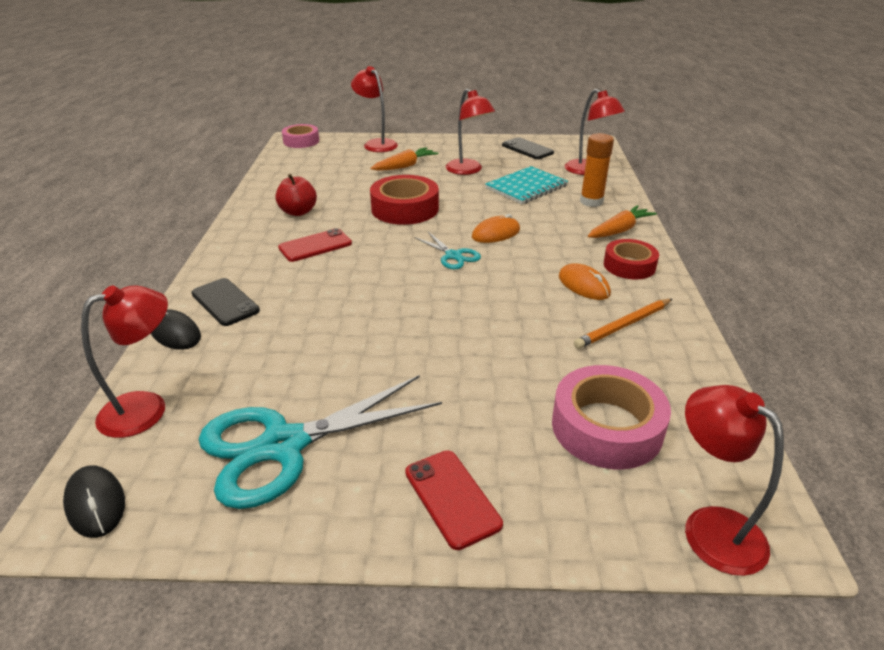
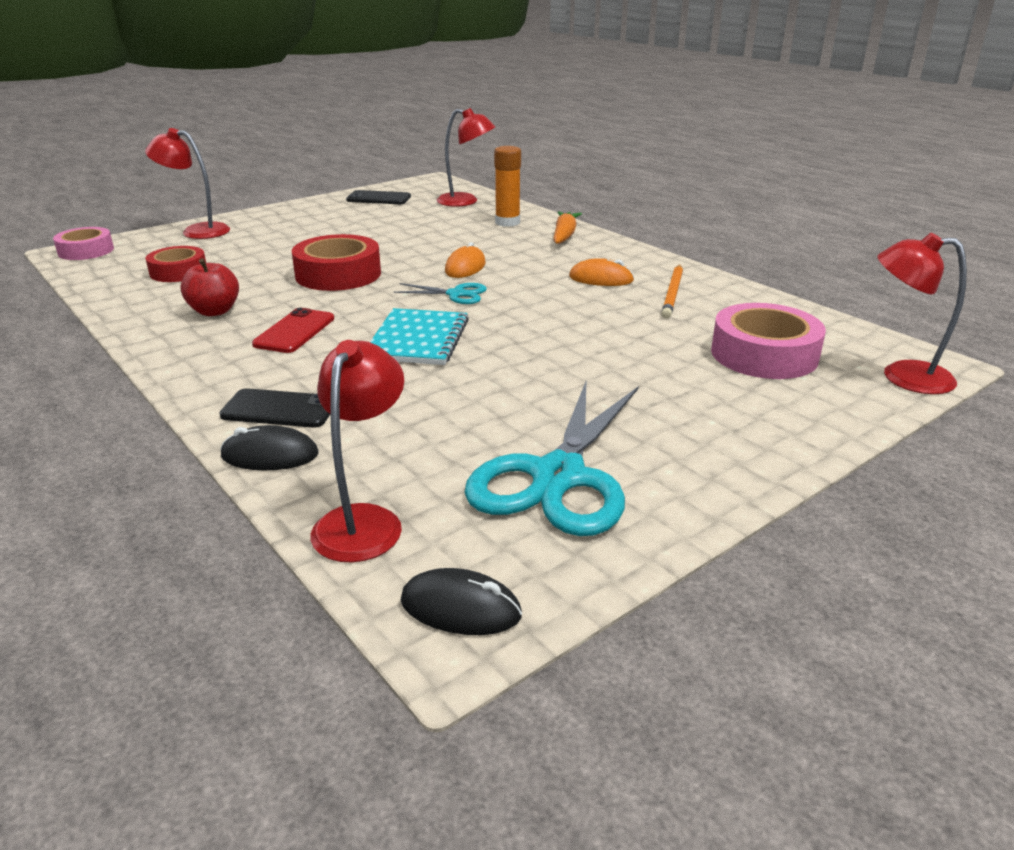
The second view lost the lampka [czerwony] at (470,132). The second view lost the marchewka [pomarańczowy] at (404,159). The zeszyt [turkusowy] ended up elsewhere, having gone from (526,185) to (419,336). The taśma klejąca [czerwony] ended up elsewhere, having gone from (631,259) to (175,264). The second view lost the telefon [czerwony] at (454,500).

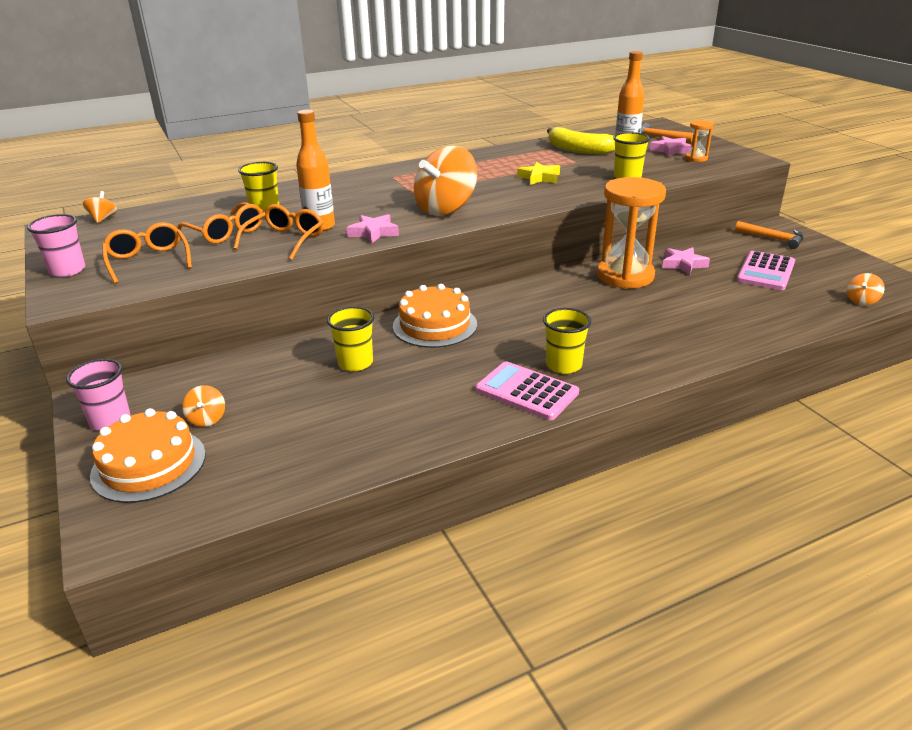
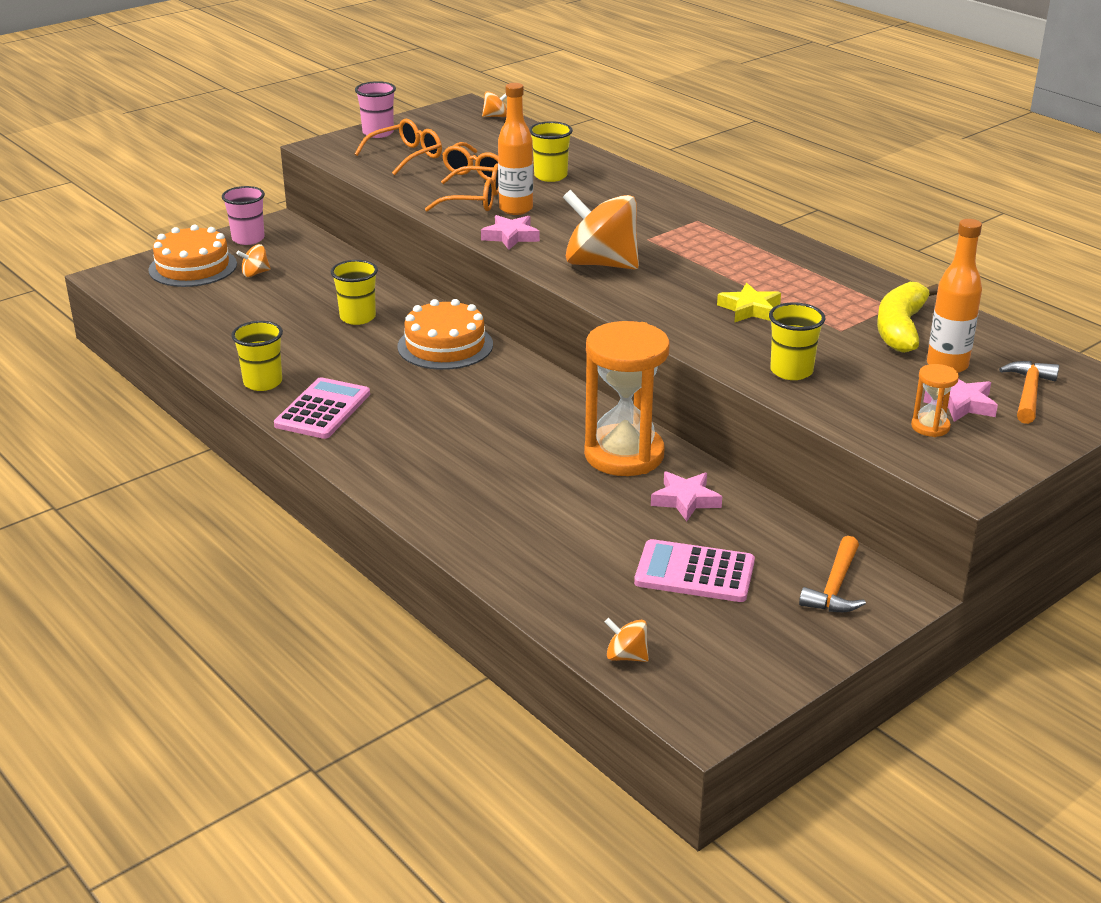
The szklanka [żółty] ended up elsewhere, having gone from (567,341) to (257,356).

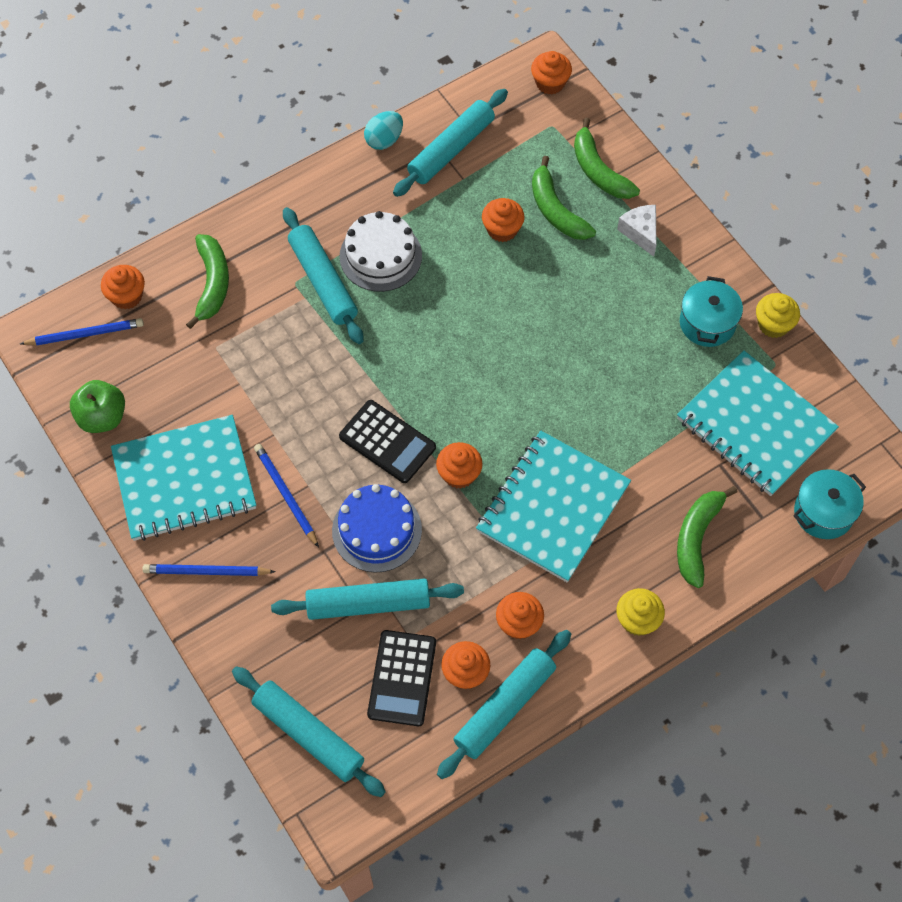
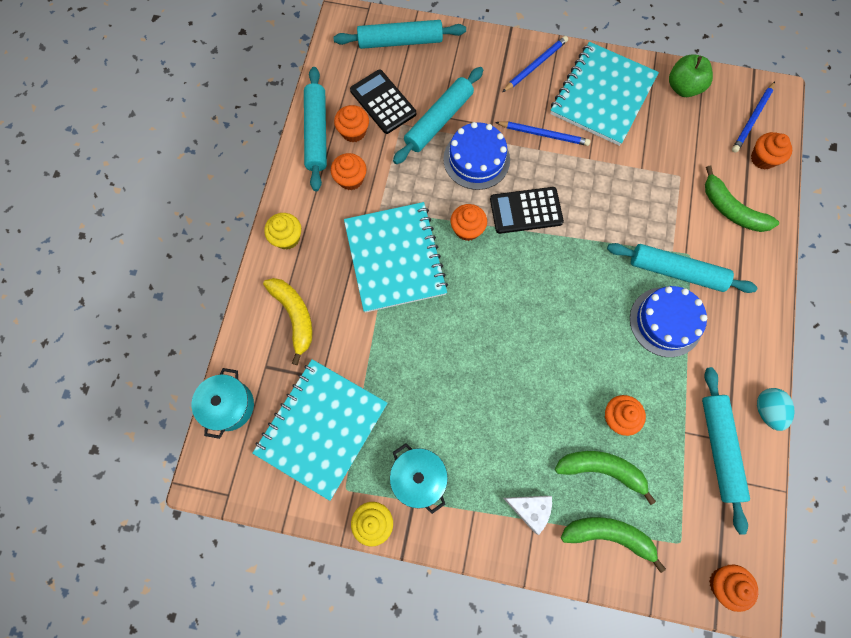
What was the tort [biały] at (381,251) turned into the tort [niebieski] at (668,321). The zeszyt [turkusowy] at (758,423) ended up facing another way, 60 degrees counterclockwise from before. What was the banan [zielony] at (707,537) turned into the banan [żółty] at (287,321).

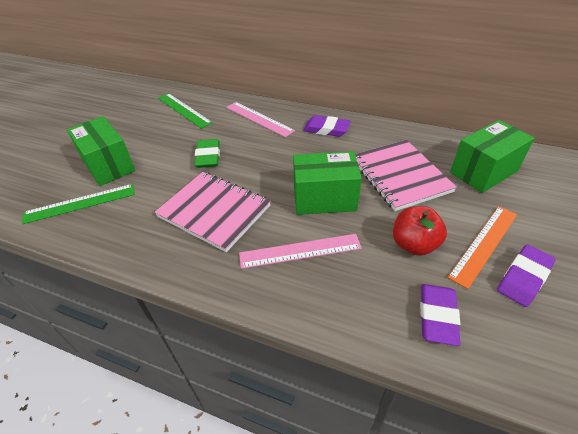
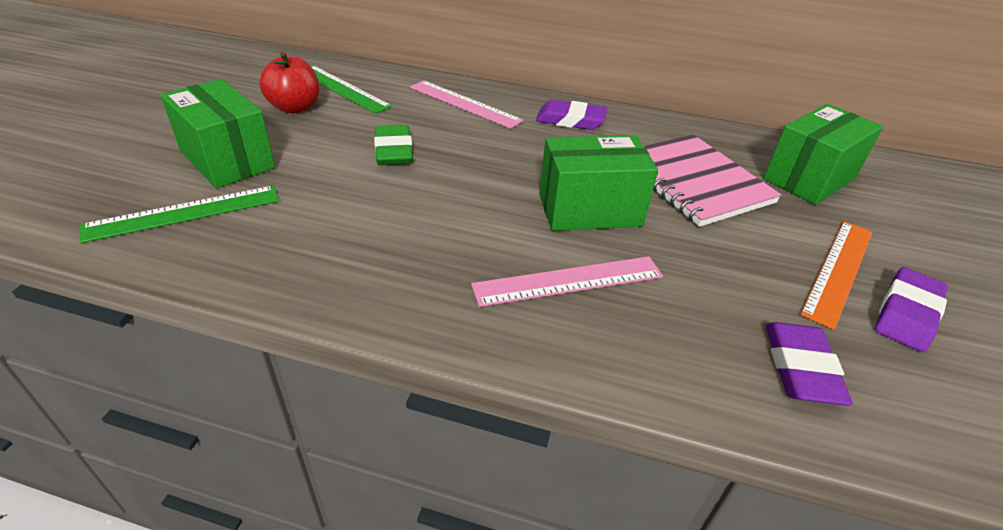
The second view lost the zeszyt [różowy] at (213,212). The jabłko [czerwony] ended up elsewhere, having gone from (420,231) to (289,83).

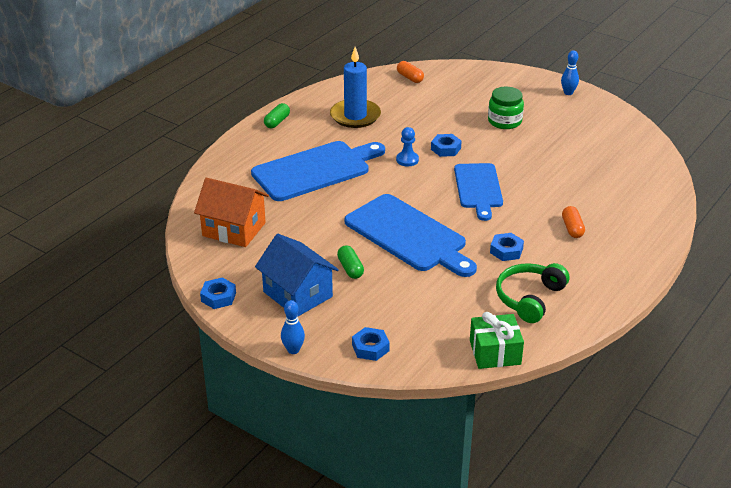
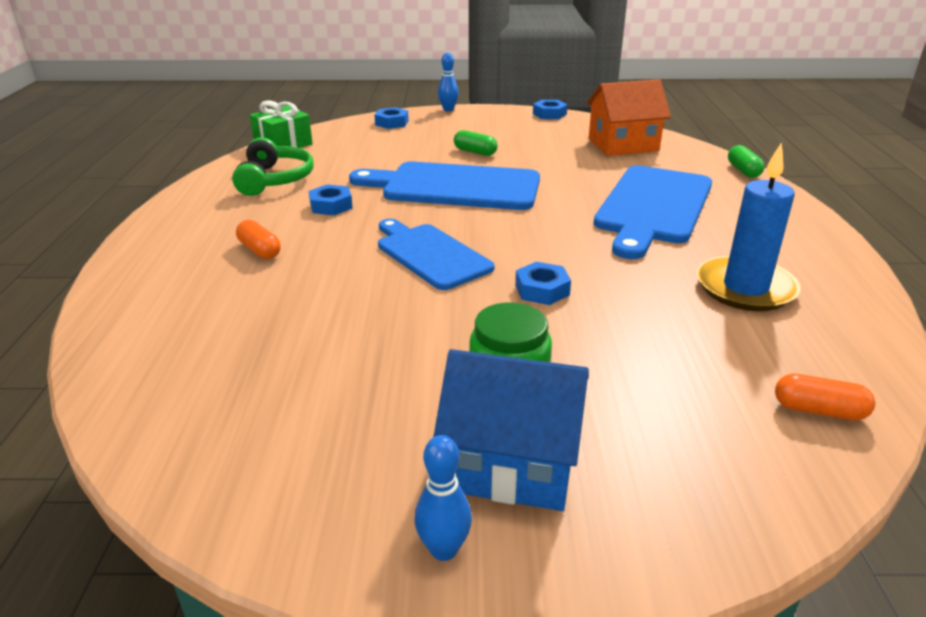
The kapsułka [zielony] ended up elsewhere, having gone from (277,115) to (746,161). The second view lost the pionek [niebieski] at (407,146). The domek [niebieski] ended up elsewhere, having gone from (297,275) to (511,430).

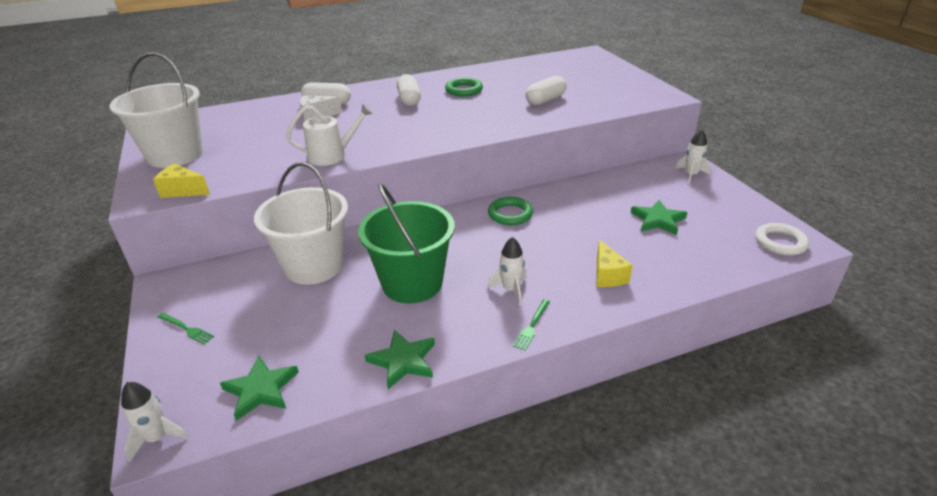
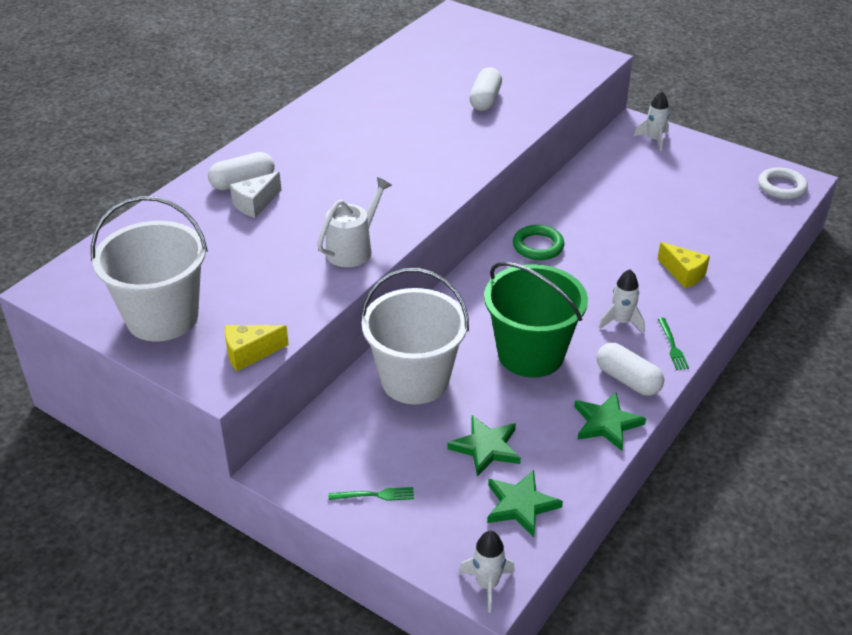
The kapsułka [biały] ended up elsewhere, having gone from (409,90) to (630,369). The second view lost the pierścień [zielony] at (464,87). The gwiazda [zielony] ended up elsewhere, having gone from (659,217) to (484,446).

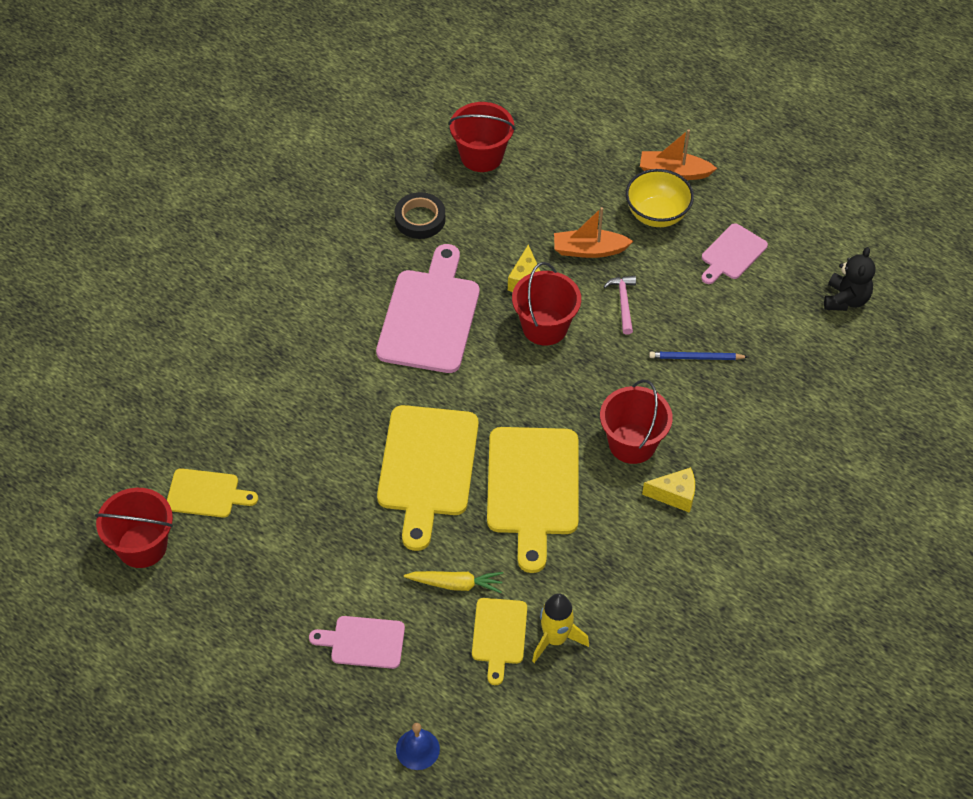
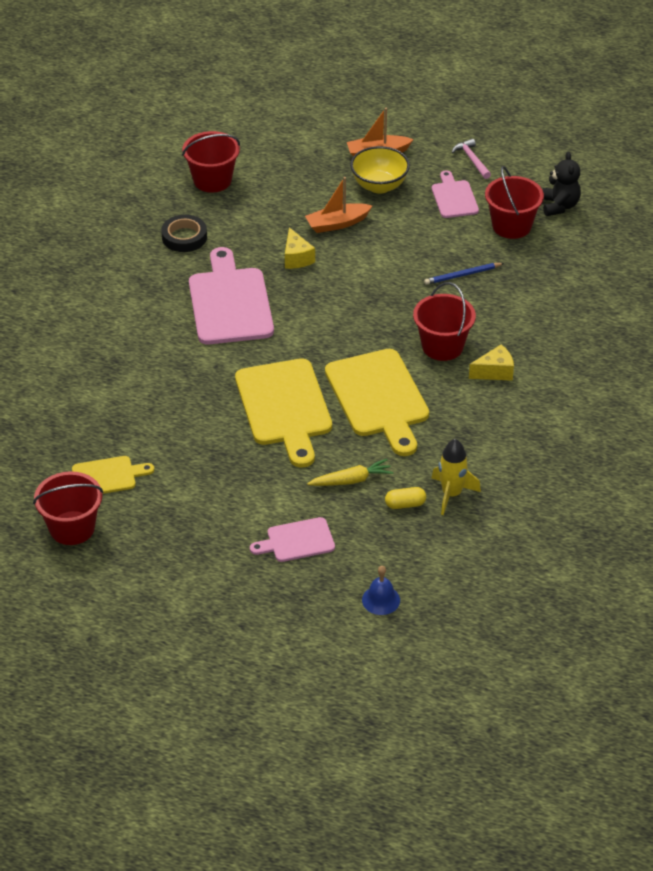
The deska do krojenia [różowy] at (734,253) ended up facing another way, 150 degrees clockwise from before. The wiadro [czerwony] ended up elsewhere, having gone from (546,303) to (514,202). The młotek [różowy] ended up elsewhere, having gone from (619,305) to (471,159). Where the deska do krojenia [żółty] stood at (499,641), the kapsułka [żółty] came to stand at (405,498).

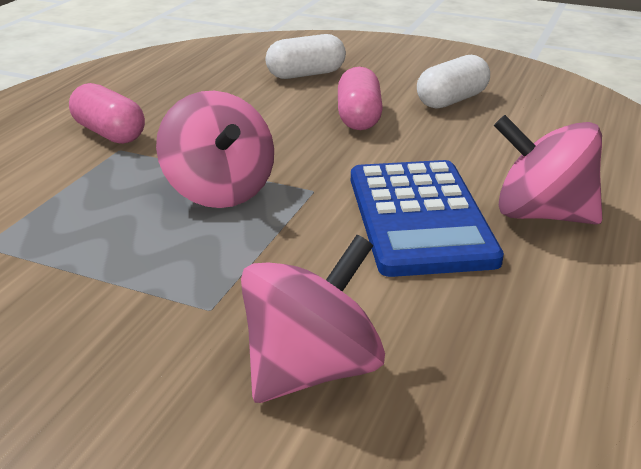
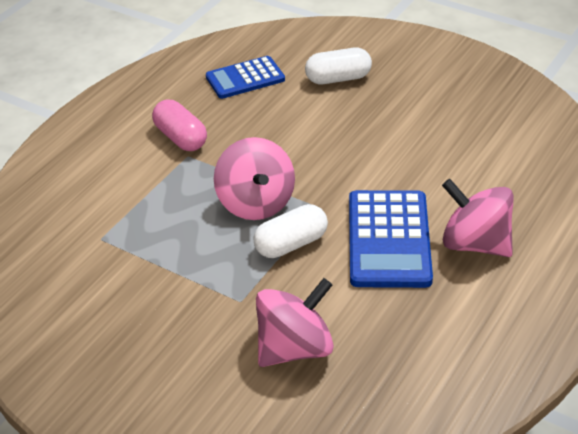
The kapsułka [biały] ended up elsewhere, having gone from (453,82) to (290,231). The second view lost the kapsułka [różowy] at (360,98). The second view gained the kalkulator [niebieski] at (245,77).

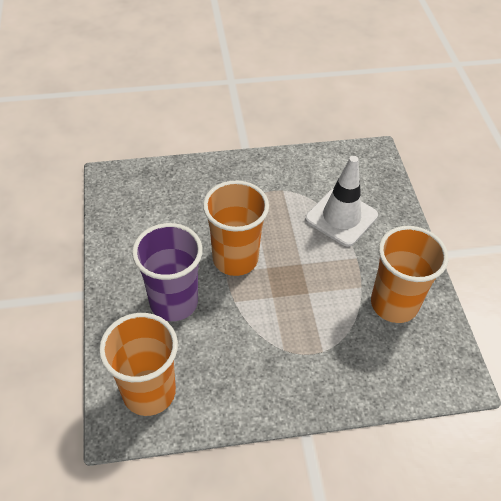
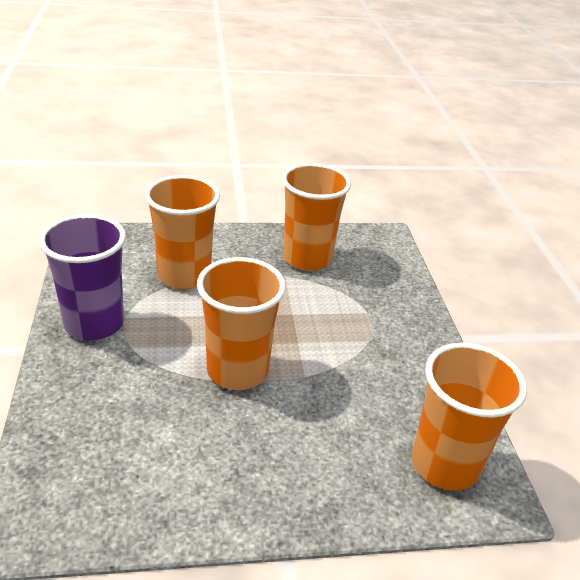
Where the pachołek [biały] stood at (341,201), the szklanka [pomarańczowy] came to stand at (182,232). The szklanka [fioletowy] ended up elsewhere, having gone from (167,272) to (82,277).

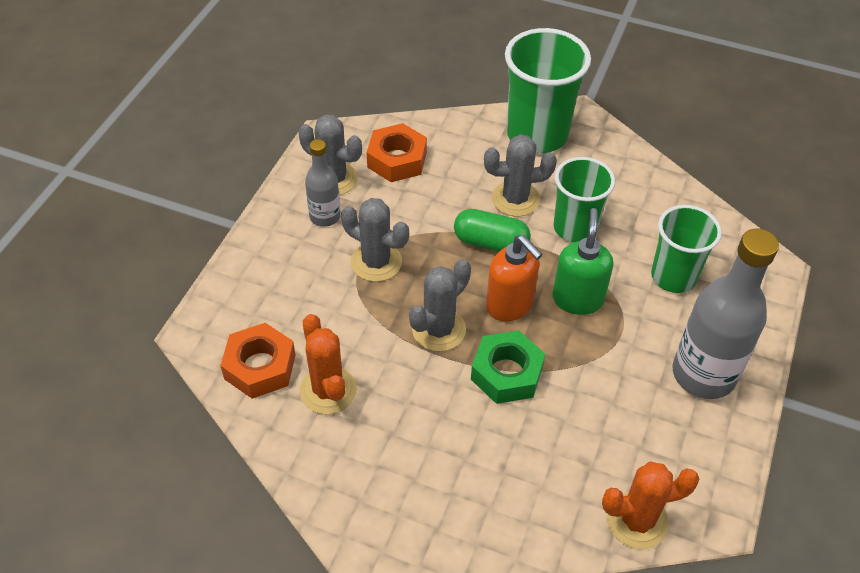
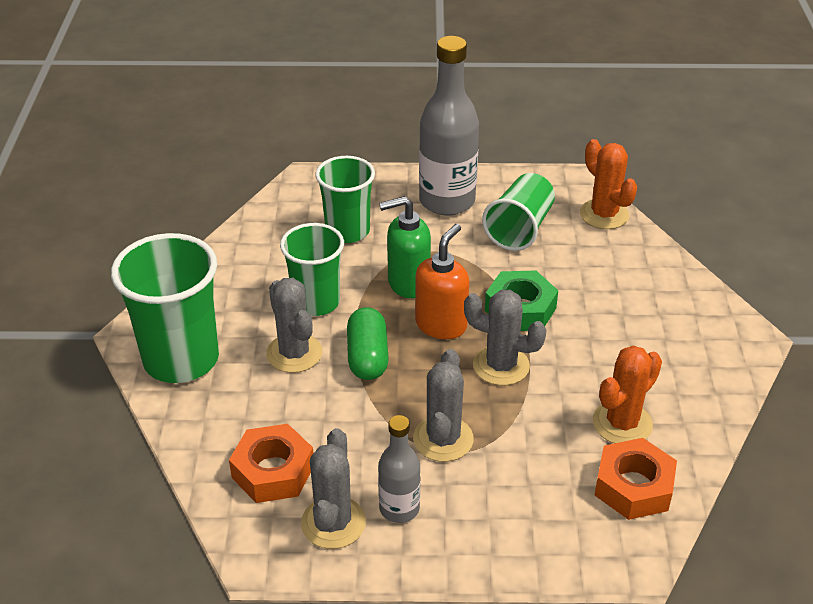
The second view gained the szklanka [zielony] at (518,212).

